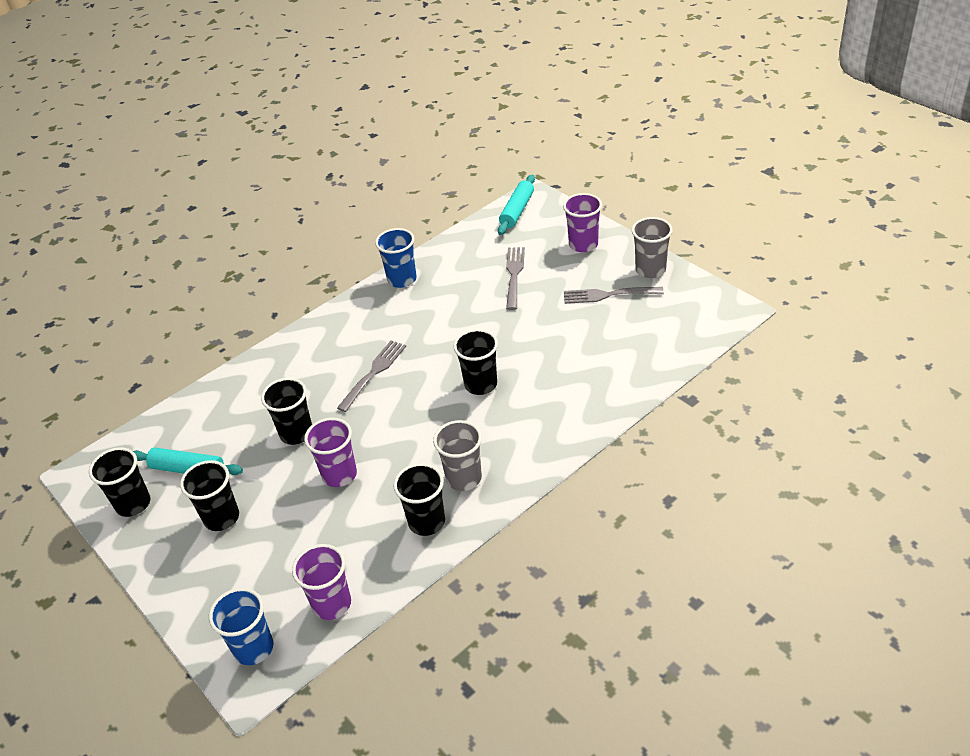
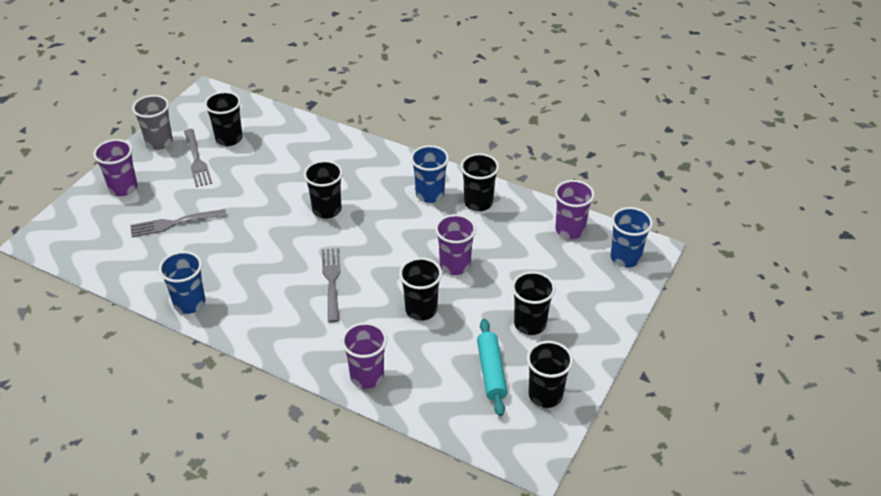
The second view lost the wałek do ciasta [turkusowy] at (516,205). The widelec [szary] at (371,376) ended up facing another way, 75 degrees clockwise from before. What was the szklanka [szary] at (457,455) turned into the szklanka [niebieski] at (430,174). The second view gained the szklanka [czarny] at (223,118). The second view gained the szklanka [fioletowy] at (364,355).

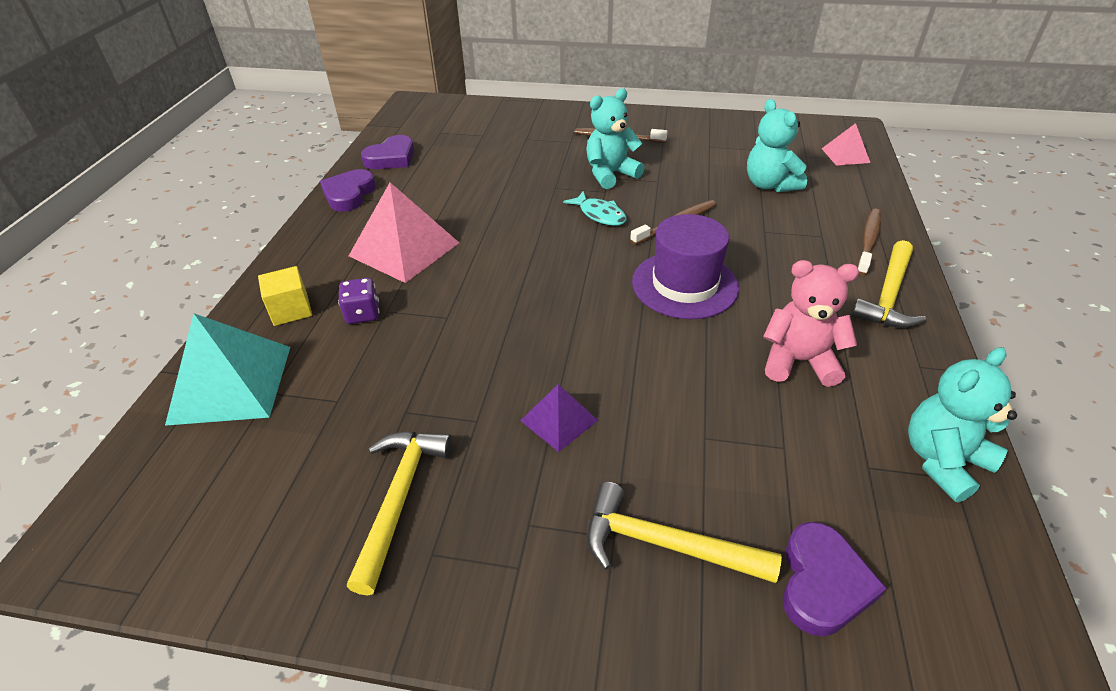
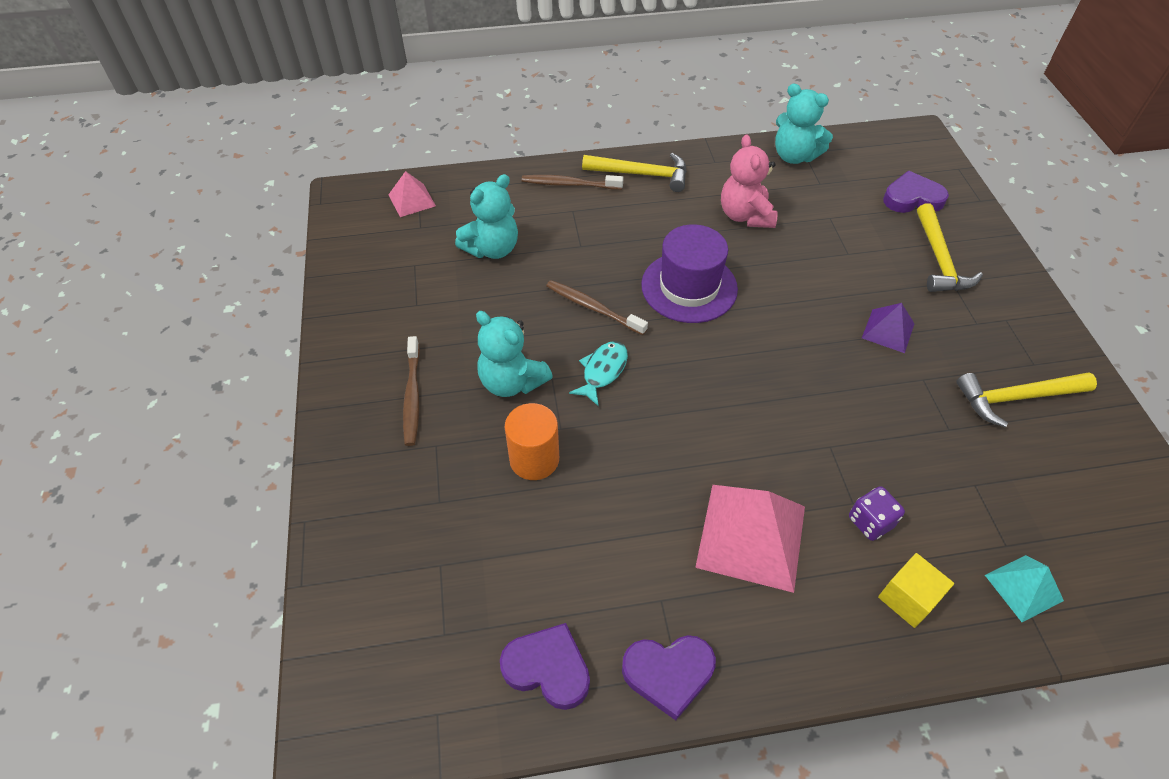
The size of the piramida [turkusowy] at (227,369) changed by a factor of 0.54. The second view gained the walec [pomarańczowy] at (532,441).

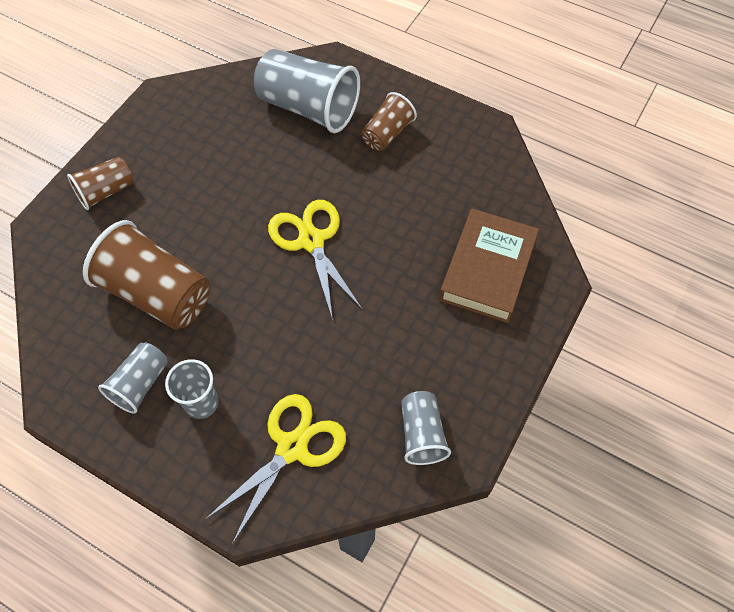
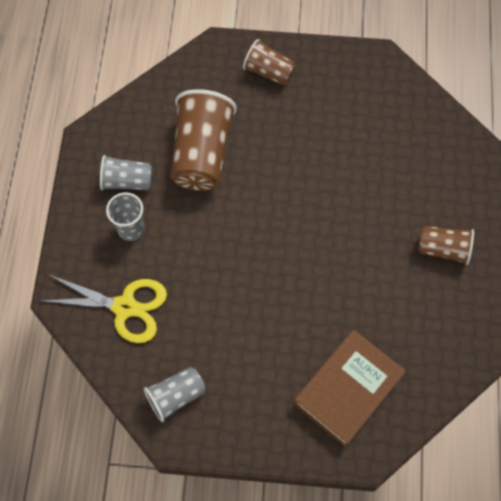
The second view lost the szklanka [szary] at (307,91). The second view lost the nożyczki [żółty] at (315,260). The książka [brązowy] at (489,265) ended up facing another way, 45 degrees counterclockwise from before.

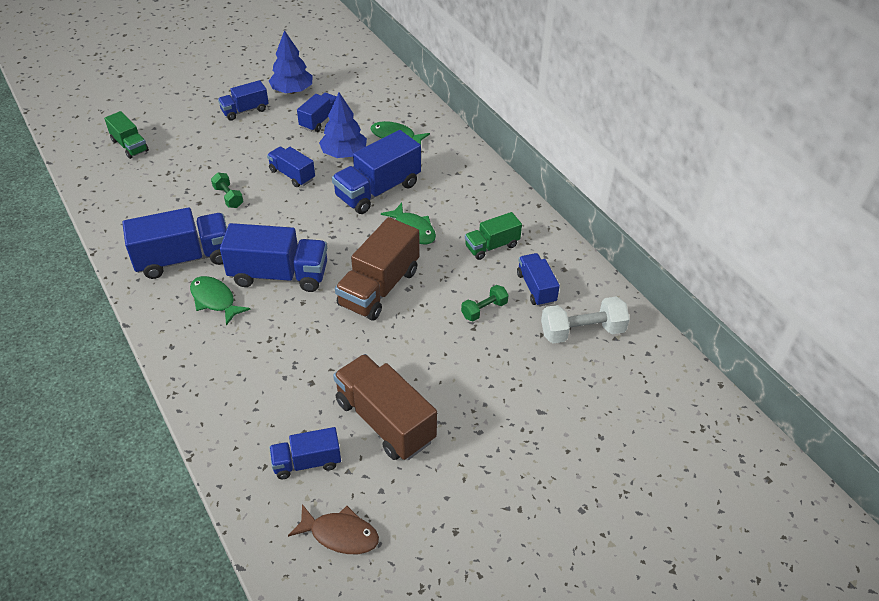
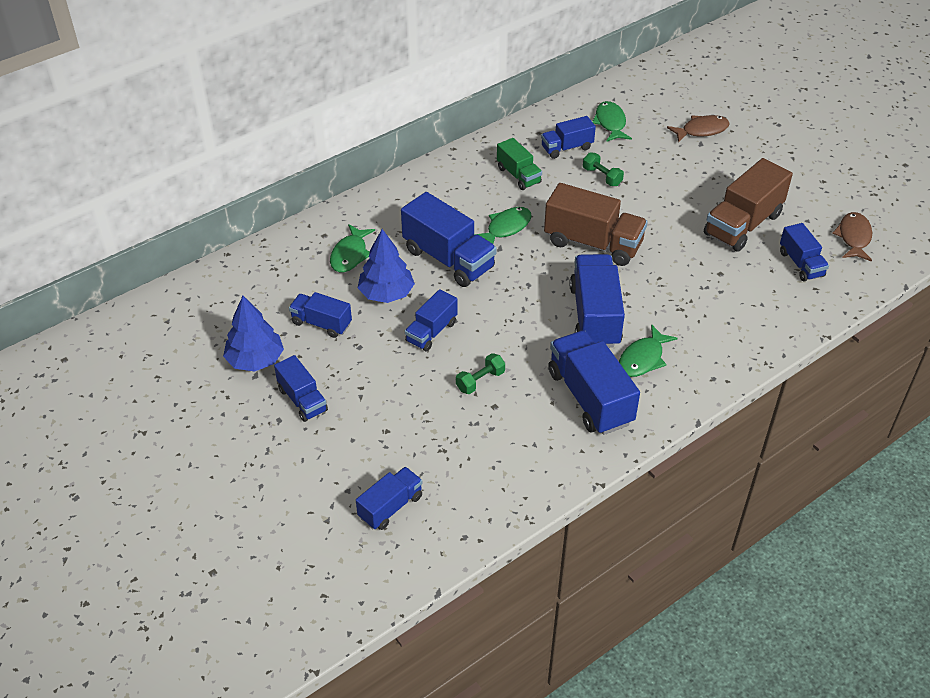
What was the ciężarówka [zielony] at (126,135) turned into the ciężarówka [niebieski] at (389,498). Where the hantel [biały] stood at (585,320), the ryba [zielony] came to stand at (612,121). The second view gained the ryba [brązowy] at (698,129).

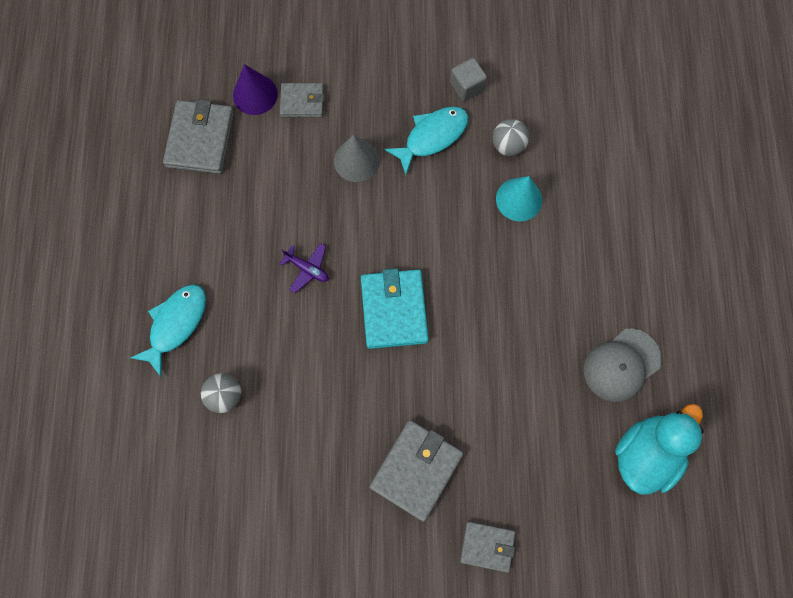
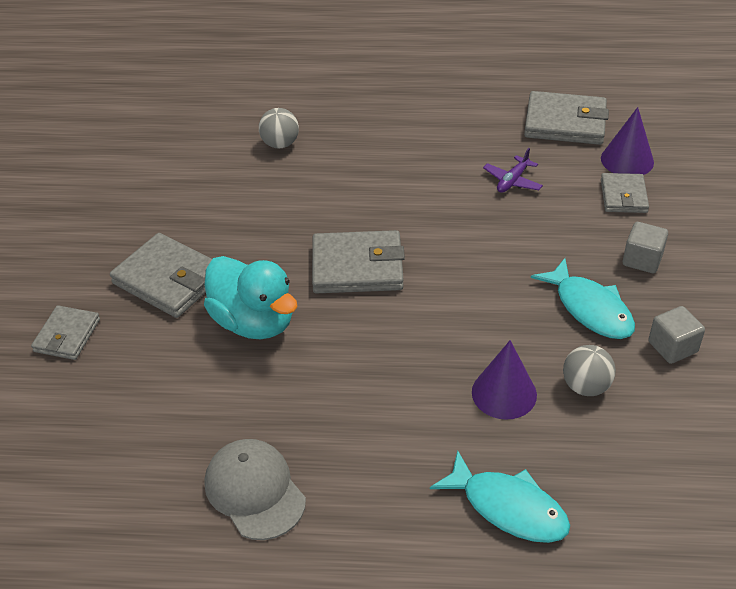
The second view lost the stożek [szary] at (357,158). What was the stożek [turkusowy] at (519,198) turned into the stożek [fioletowy] at (504,380). The samolot [fioletowy] ended up elsewhere, having gone from (304,268) to (513,170). What was the portfel [turkusowy] at (395,308) turned into the portfel [szary] at (358,261). The ryba [turkusowy] ended up elsewhere, having gone from (168,330) to (500,496). The kaczka [turkusowy] ended up elsewhere, having gone from (659,449) to (250,297). The second view gained the sześcian [szary] at (645,247).

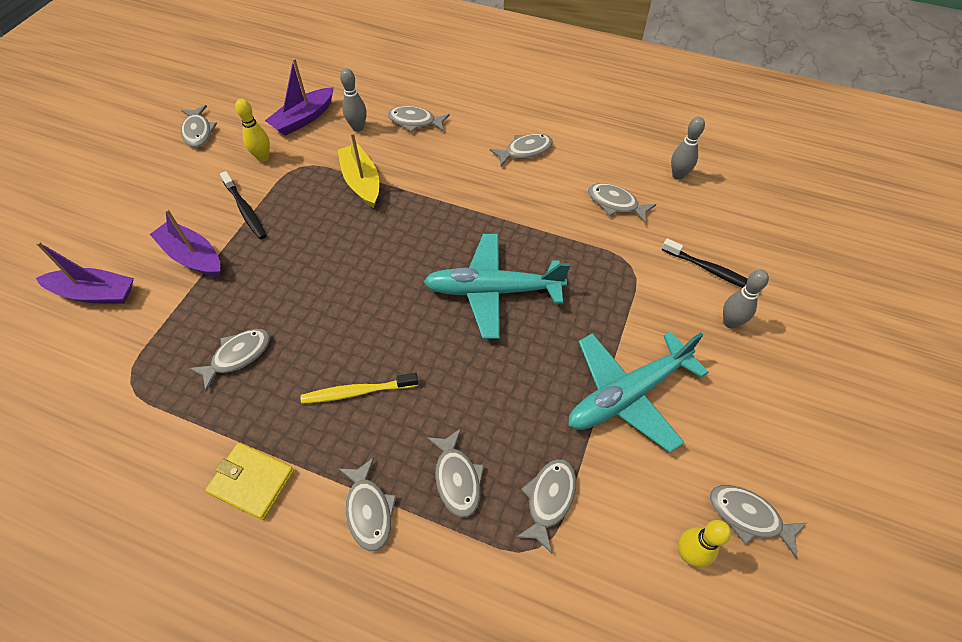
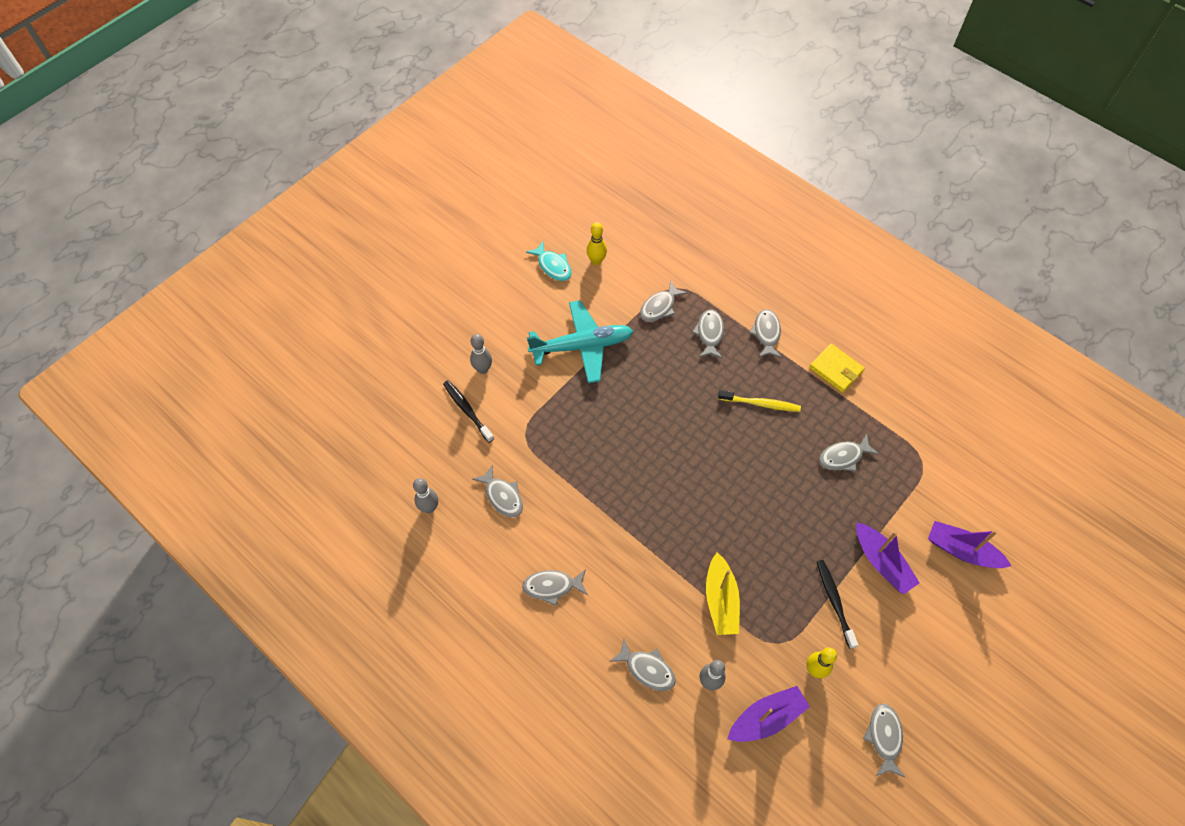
The second view lost the samolot [turkusowy] at (497,286). What was the ryba [szary] at (758,522) turned into the ryba [turkusowy] at (548,261).

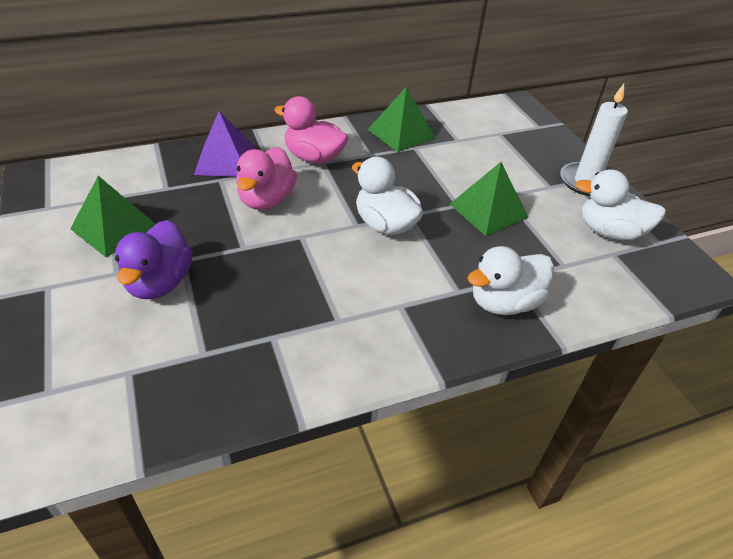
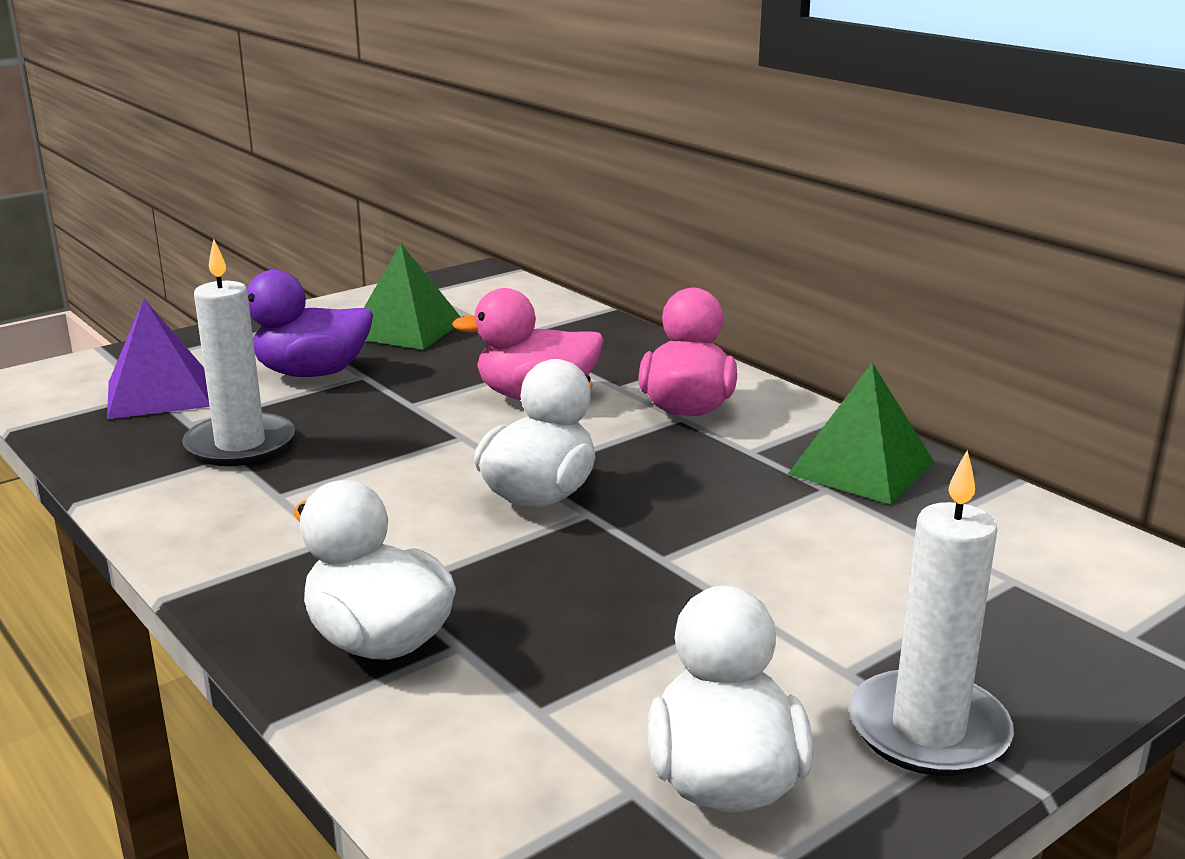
The piramida [fioletowy] ended up elsewhere, having gone from (225,144) to (158,359). The second view lost the piramida [zielony] at (489,199). The second view gained the świeca [biały] at (238,352).

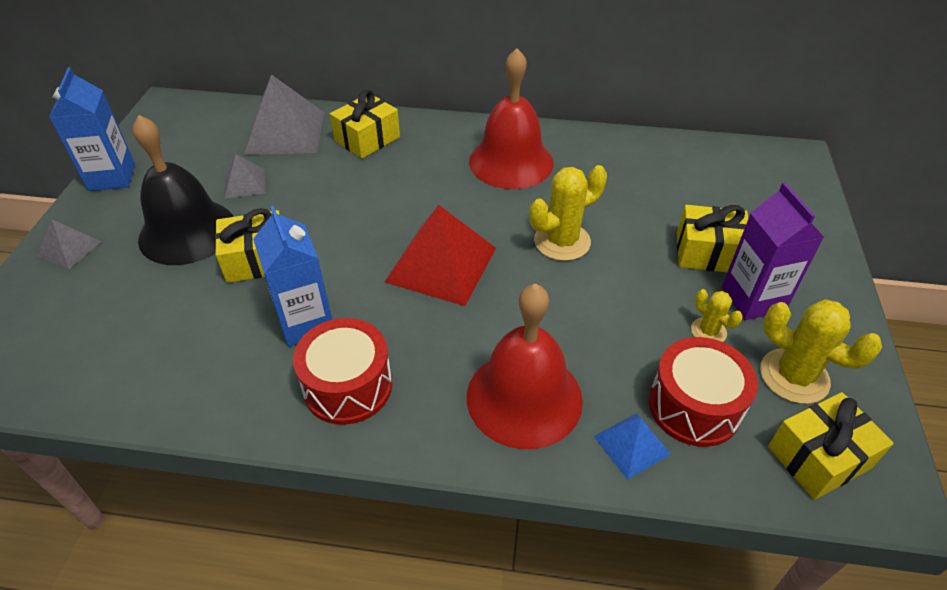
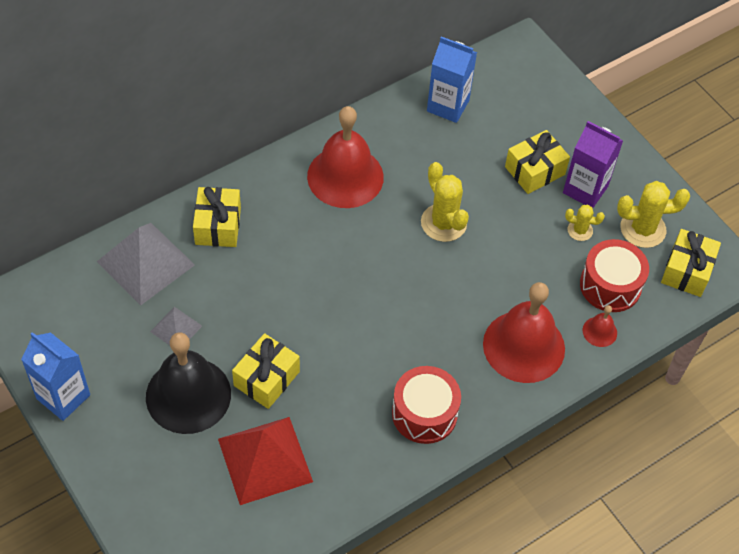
The kaktus [żółty] at (568,213) ended up facing another way, 45 degrees counterclockwise from before. The piramida [czerwony] ended up elsewhere, having gone from (440,255) to (265,461). The karton mleka [niebieski] ended up elsewhere, having gone from (292,276) to (452,79). The second view lost the piramida [szary] at (69,244). Where the piramida [niebieski] stood at (632,447), the dzwonek [czerwony] came to stand at (600,326).

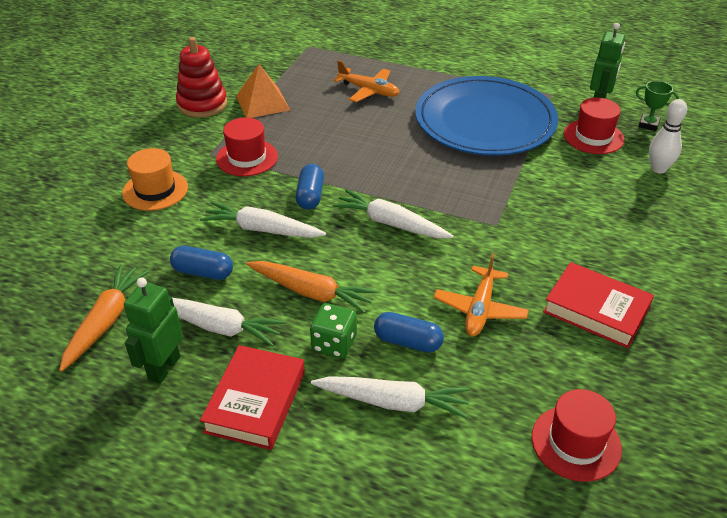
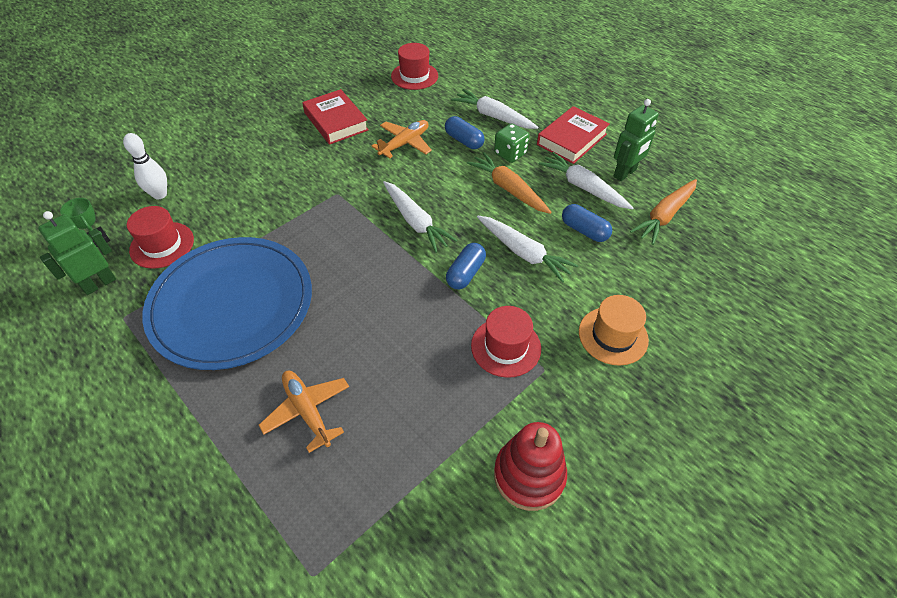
The second view lost the piramida [pomarańczowy] at (263,91).

